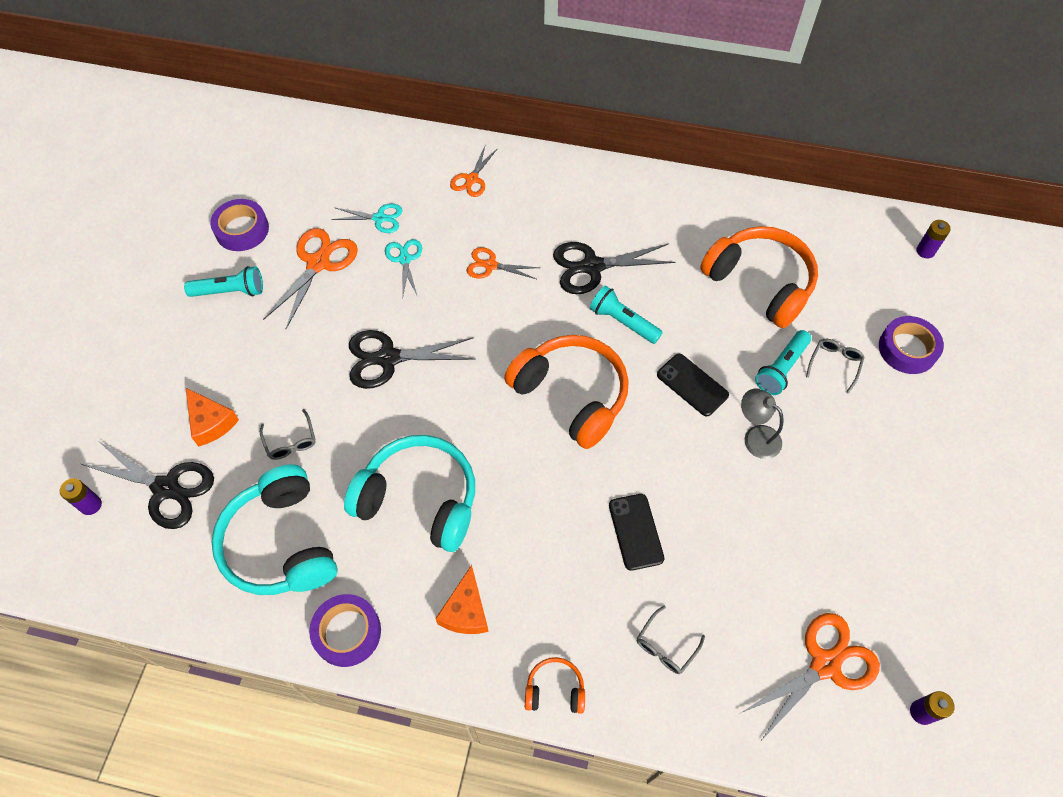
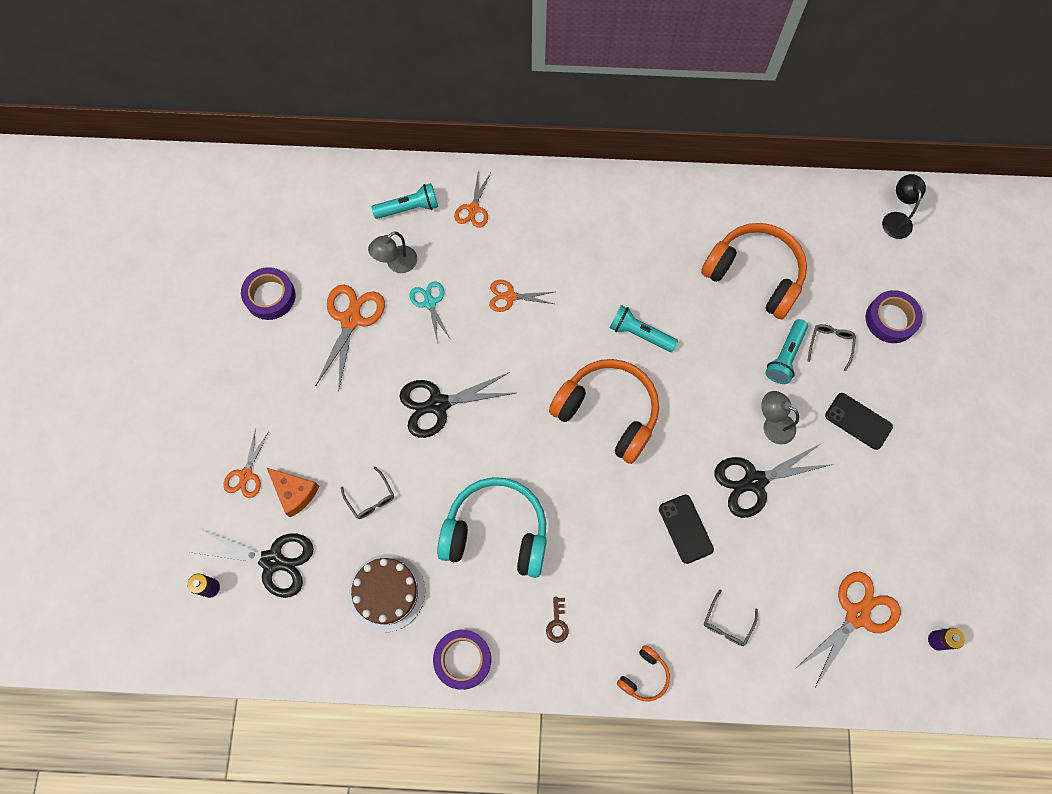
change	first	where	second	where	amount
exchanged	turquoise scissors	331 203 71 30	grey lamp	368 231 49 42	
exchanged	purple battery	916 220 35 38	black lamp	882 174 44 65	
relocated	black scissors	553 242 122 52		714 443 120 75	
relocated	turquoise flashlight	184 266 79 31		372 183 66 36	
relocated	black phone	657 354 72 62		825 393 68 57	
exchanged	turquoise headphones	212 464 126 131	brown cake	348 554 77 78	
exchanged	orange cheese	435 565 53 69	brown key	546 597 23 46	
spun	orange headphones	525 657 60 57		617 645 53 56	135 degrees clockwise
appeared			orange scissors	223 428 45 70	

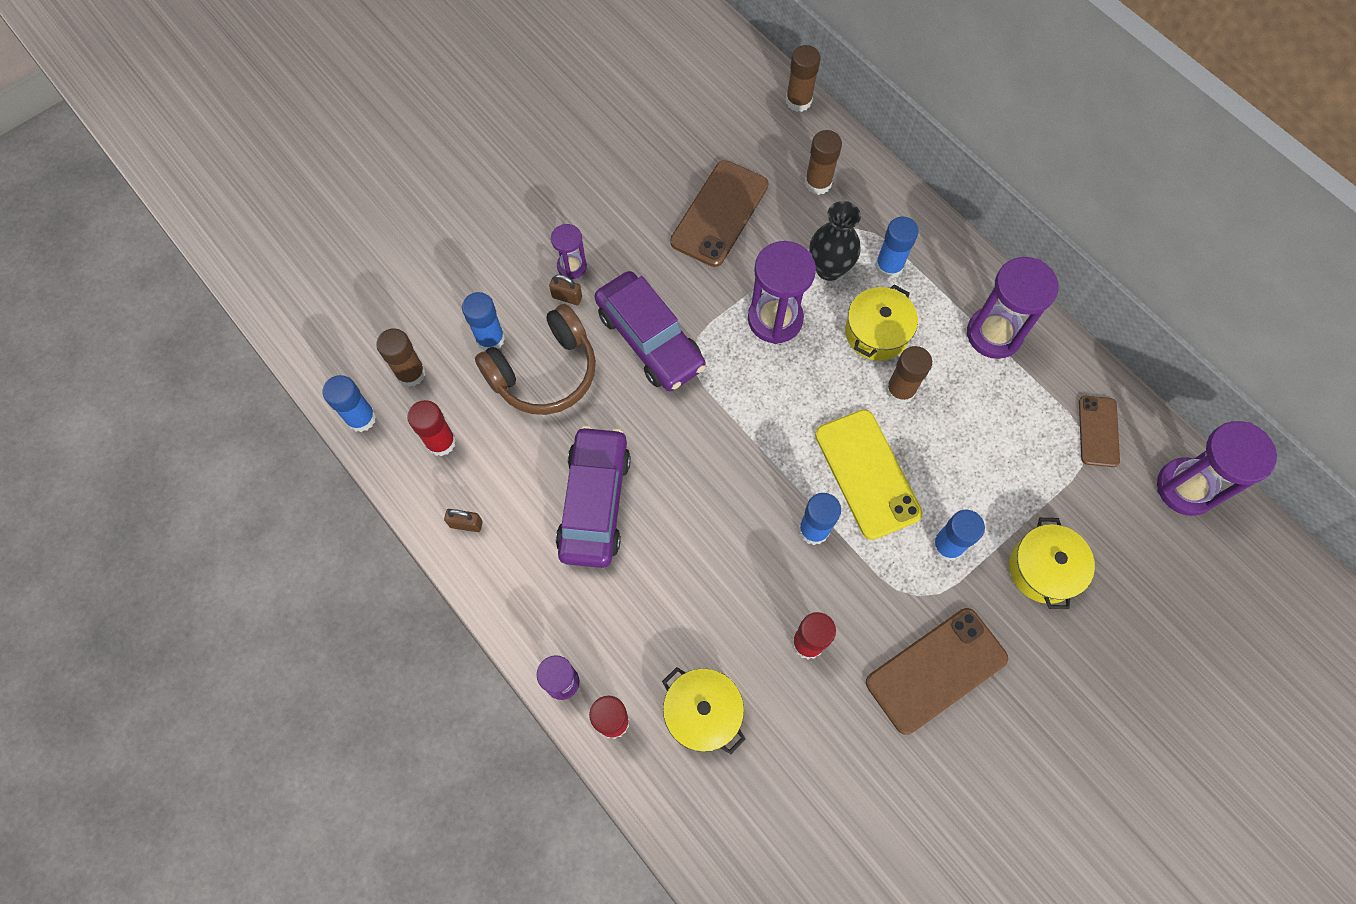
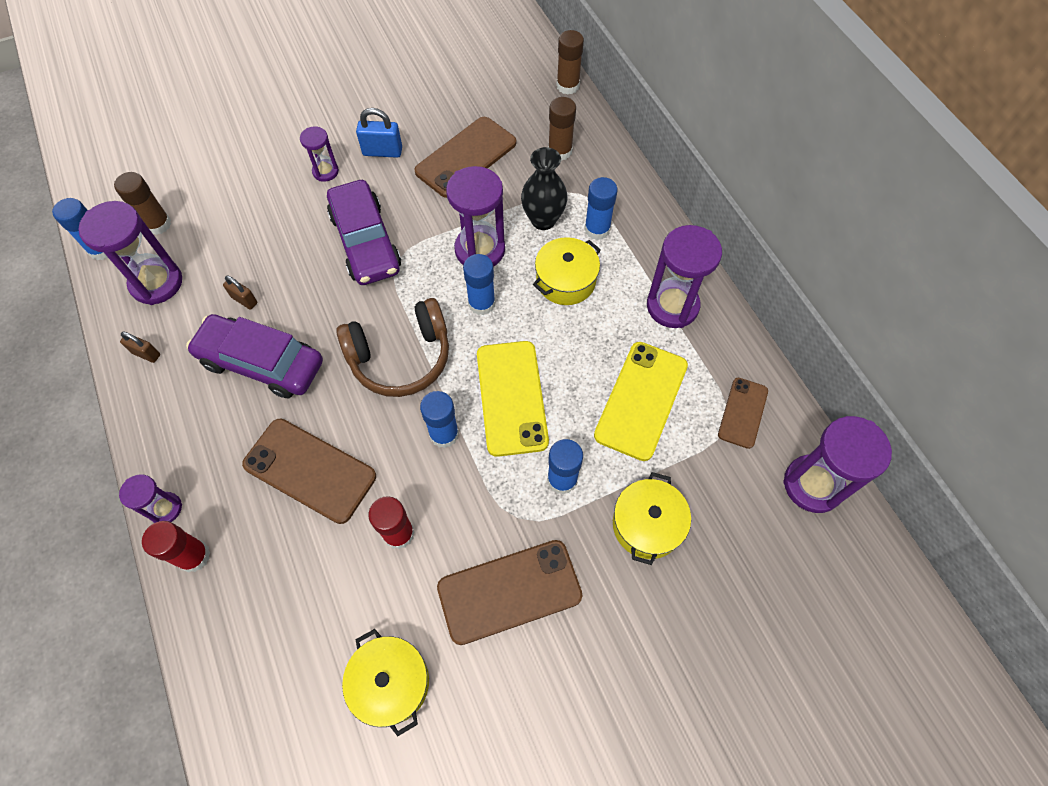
change	first	where	second	where	amount
relocated	brown padlock	549 274 33 31		223 275 34 35	
relocated	blue glue stick	462 292 43 59		463 254 32 61	
relocated	brown headphones	475 304 121 111		336 298 113 99	
missing	brown glue stick	886 346 46 58			
exchanged	red glue stick	408 400 48 56	purple hourglass	78 201 104 104	
spun	purple car	556 426 75 142		186 314 137 84	90 degrees counterclockwise
relocated	yellow pot	662 667 84 87		342 629 87 107	
appeared			blue padlock	356 108 46 50	
appeared			yellow phone	594 342 94 119	
appeared			brown phone	242 419 134 105	

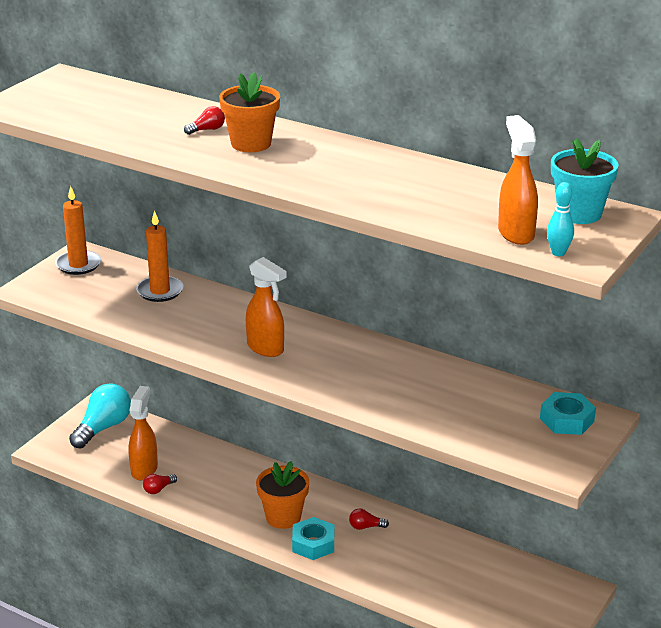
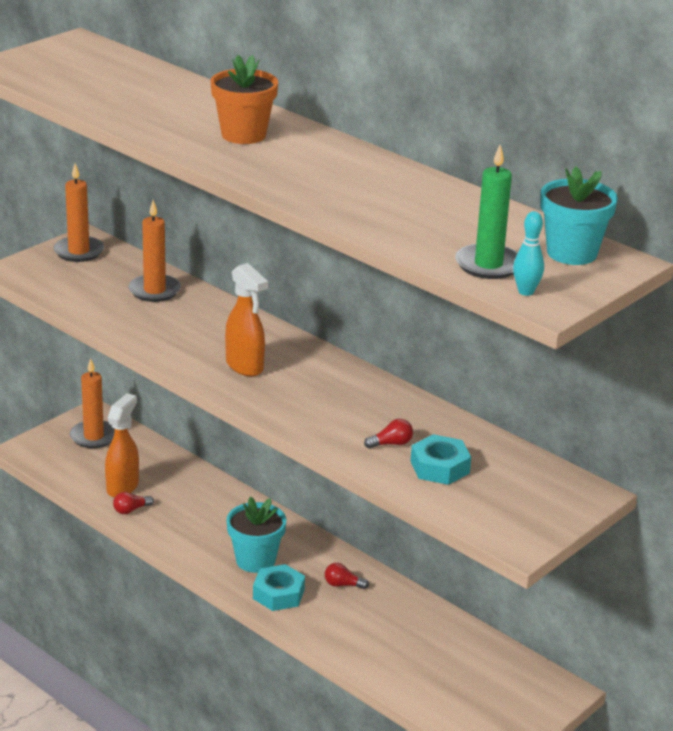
change	first	where	second	where	amount
relocated	red light bulb	184 106 41 29		364 419 49 30	
exchanged	orange spray bottle	498 115 40 130	green candle	455 145 63 134	
exchanged	turquoise light bulb	69 383 62 66	orange candle	70 358 45 90	
relocated	turquoise nut	540 392 56 43		410 434 61 51	
colour	orange flower pot	256 461 53 68	turquoise flower pot	227 497 59 76	

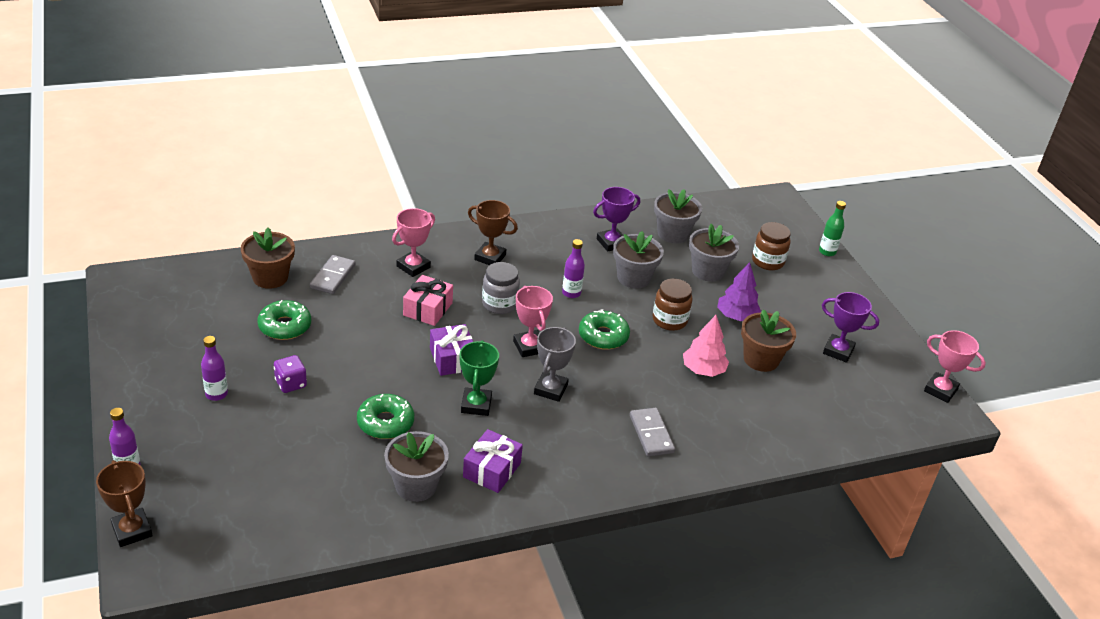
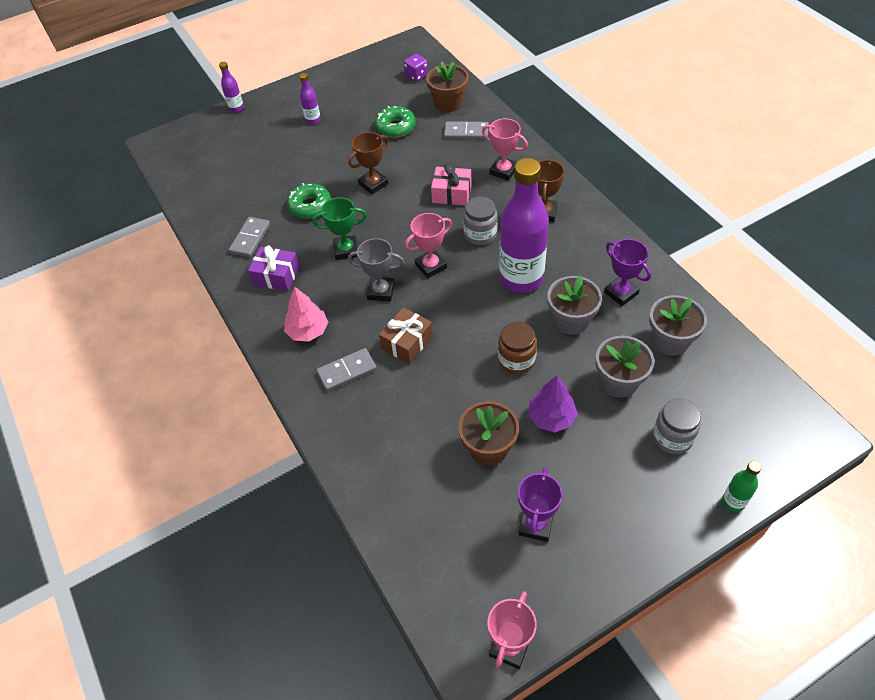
change	first	where	second	where	amount
colour	brown jar	752 222 39 48	grey jar	653 398 48 56	
size	purple bottle	562 239 23 59		499 158 50 135	x2.33
missing	green donut	579 309 51 41			
relocated	pink tree	683 315 46 62		284 287 44 54	
missing	purple gift	430 324 43 52			
relocated	purple dice	274 355 33 38		404 54 24 27	
exchanged	grey flower pot	384 431 65 71	grey domino	229 217 41 40	
relocated	brown trophy	96 460 57 87		348 132 40 62	
appeared			brown gift	379 307 54 57	

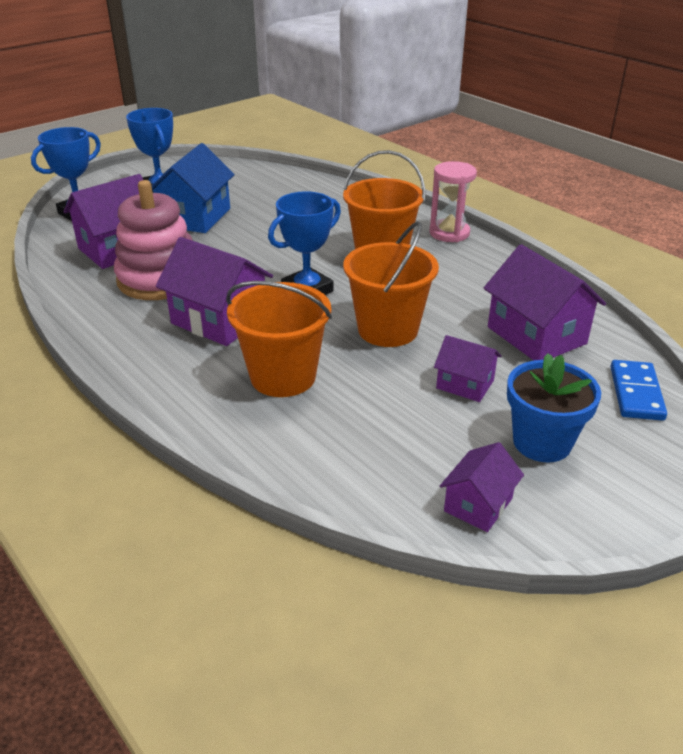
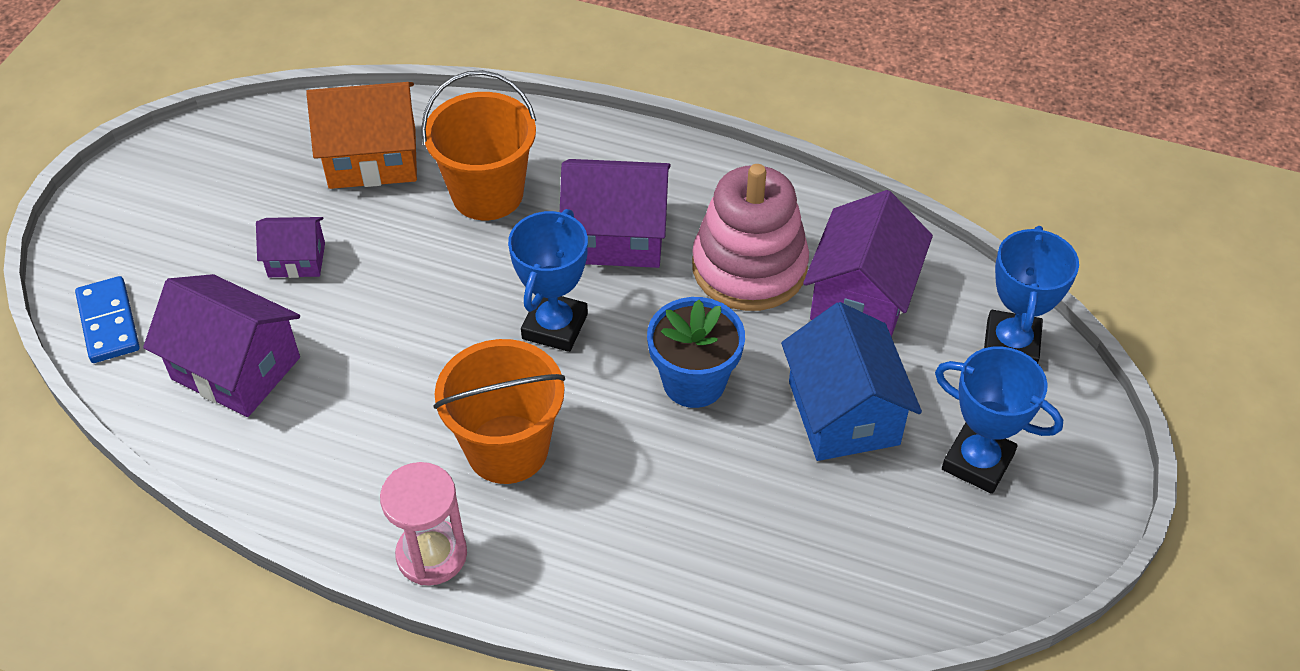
change	first	where	second	where	amount
missing	orange bucket	343 221 96 126			
relocated	blue flower pot	507 353 94 109		647 297 98 111	
missing	purple house	440 442 84 90			
appeared			orange house	306 82 111 107	

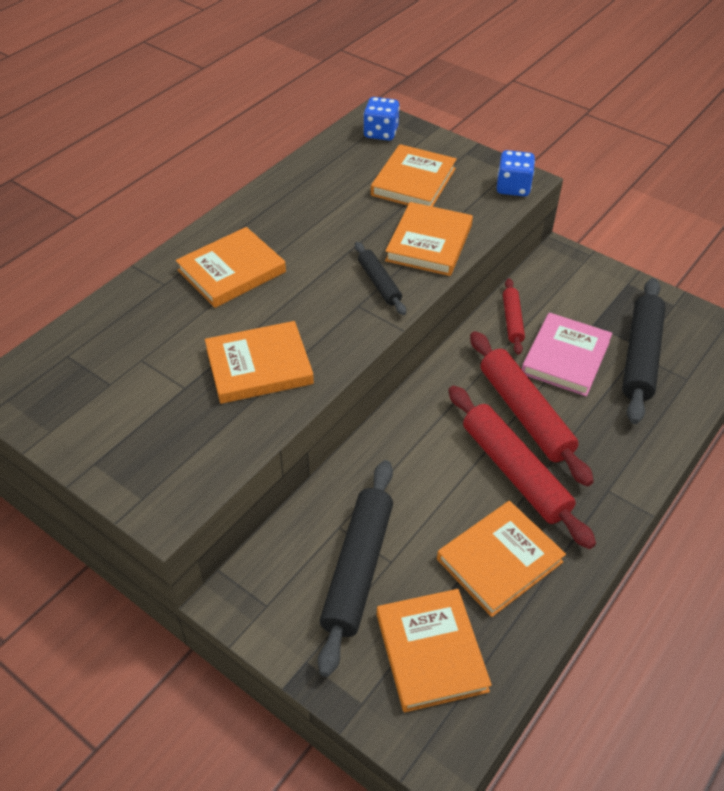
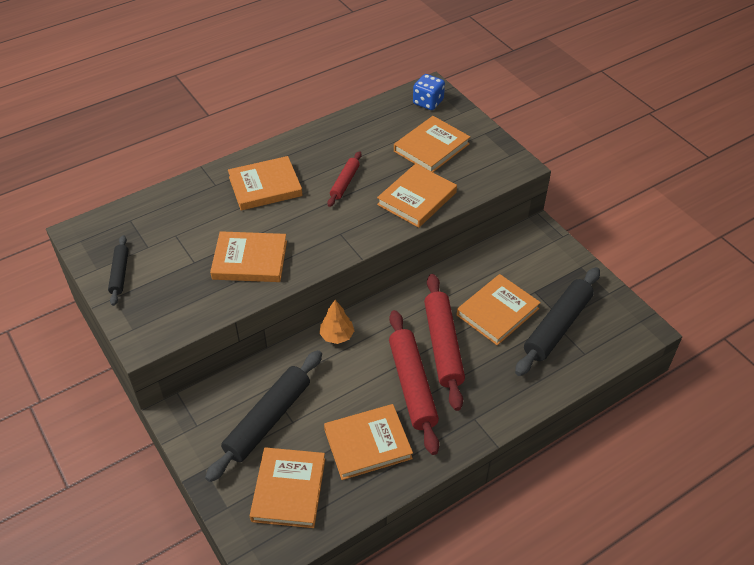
change	first	where	second	where	amount
missing	blue dice	497 150 38 46			
relocated	black rolling pin	355 242 51 73		108 235 21 71	
relocated	red rolling pin	503 278 22 77		327 151 34 56	
colour	pink book	522 313 90 83	orange book	457 274 84 71	
appeared			orange tree	319 300 35 44	

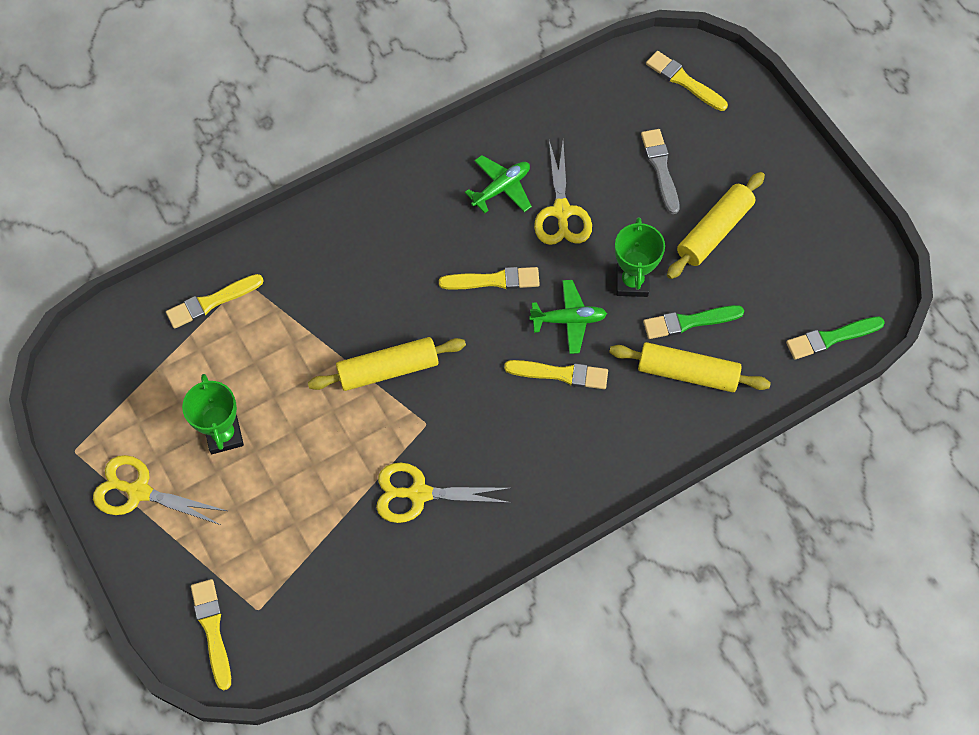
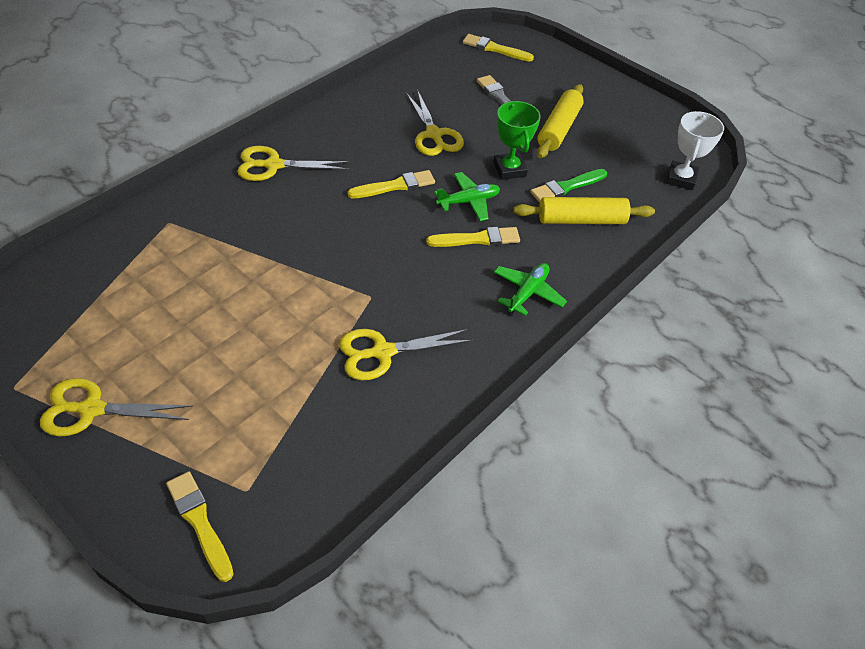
change	first	where	second	where	amount
relocated	green plane	465 155 67 58		494 263 73 53	
missing	yellow brush	166 274 98 55			
exchanged	green brush	786 316 99 43	white trophy	666 111 58 79	
missing	yellow rolling pin	308 337 158 54			
missing	green trophy	182 374 62 80			
appeared			yellow scissors	237 146 113 35	

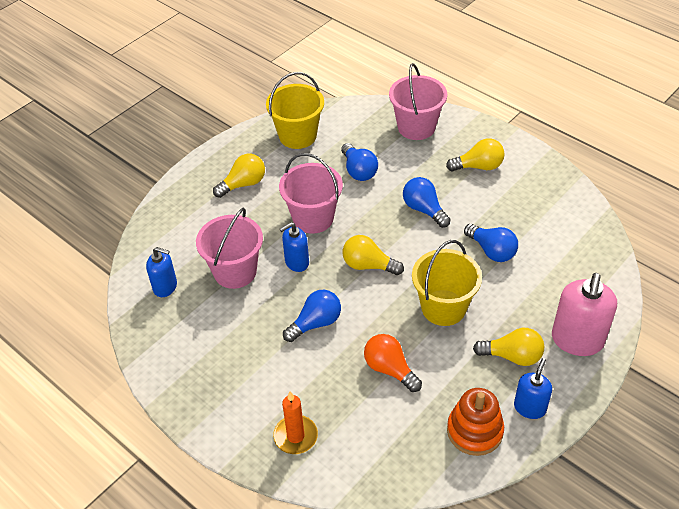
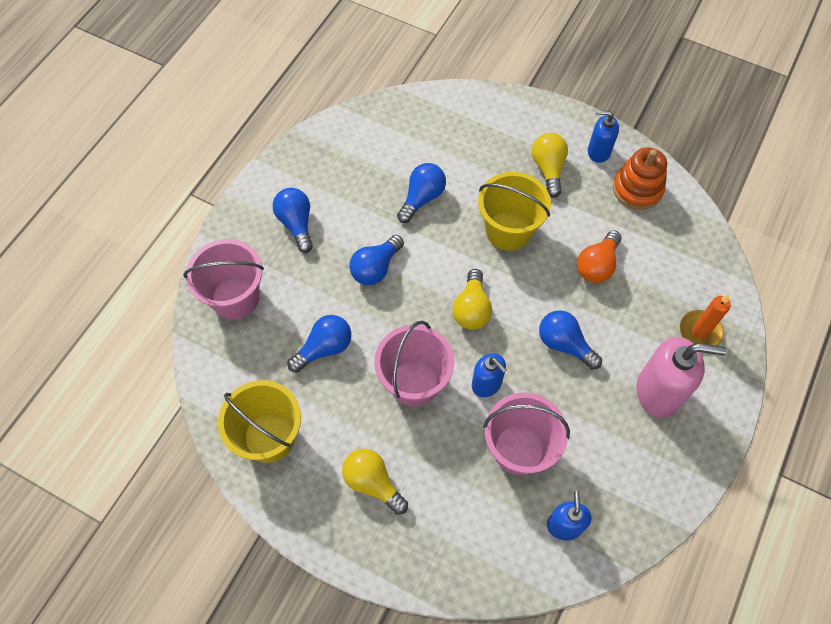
change	first	where	second	where	amount
colour	yellow light bulb	446 138 59 33	blue light bulb	273 188 40 65	
relocated	pink soap dispenser	552 273 65 83		636 337 91 81	

